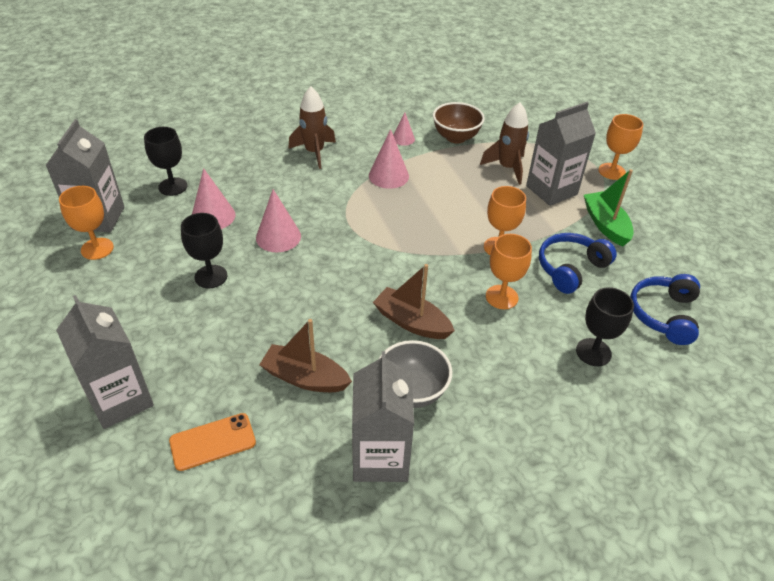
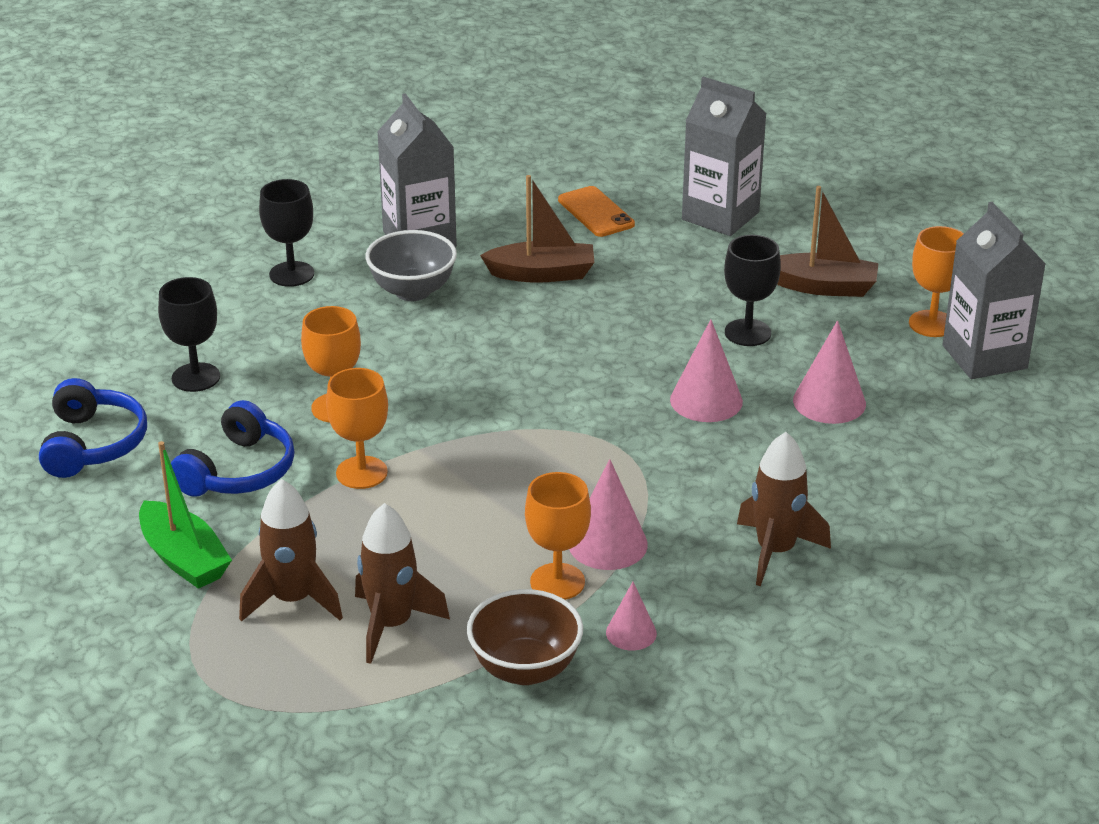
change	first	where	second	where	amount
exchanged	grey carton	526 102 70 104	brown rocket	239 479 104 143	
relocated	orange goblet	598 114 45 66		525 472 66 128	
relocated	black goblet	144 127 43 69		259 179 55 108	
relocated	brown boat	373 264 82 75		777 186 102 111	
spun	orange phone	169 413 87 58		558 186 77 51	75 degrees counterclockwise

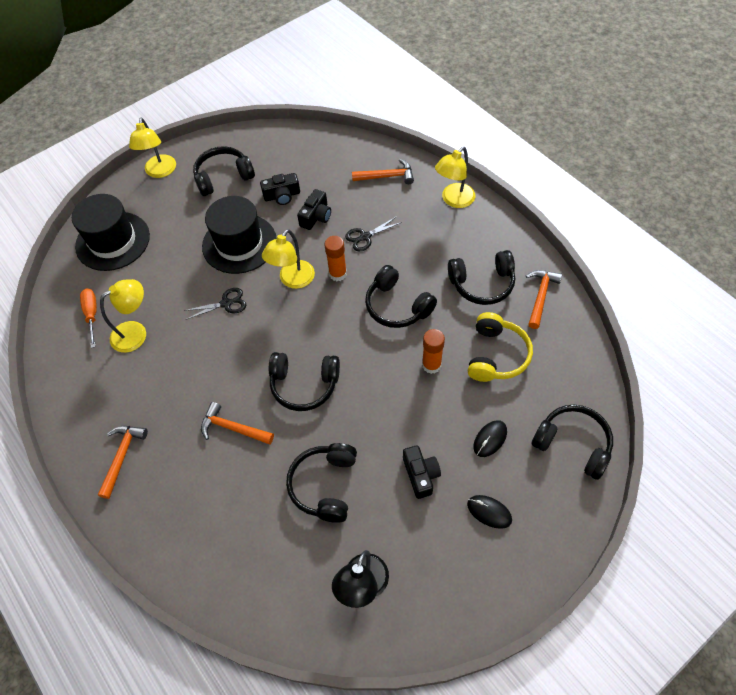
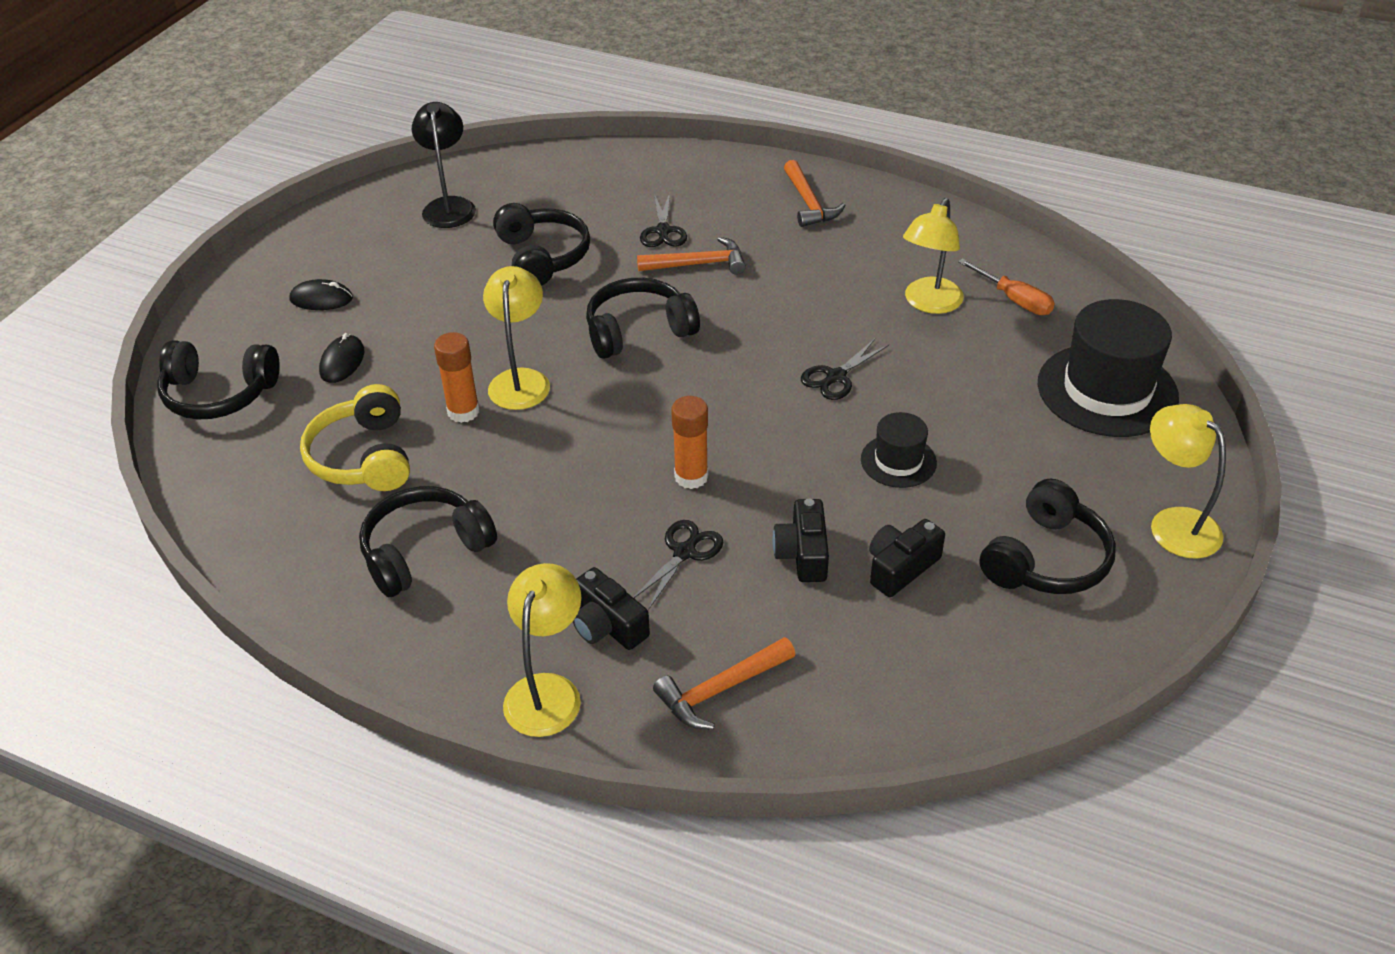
change	first	where	second	where	amount
size	black hat	202 196 75 78		861 412 76 76	x0.52
relocated	yellow lamp	262 229 53 60		483 266 67 144	
missing	black headphones	365 265 72 63			
missing	orange hammer	526 270 36 59			
relocated	black camera	403 445 38 54		573 567 77 83	
appeared			black scissors	640 193 47 54	

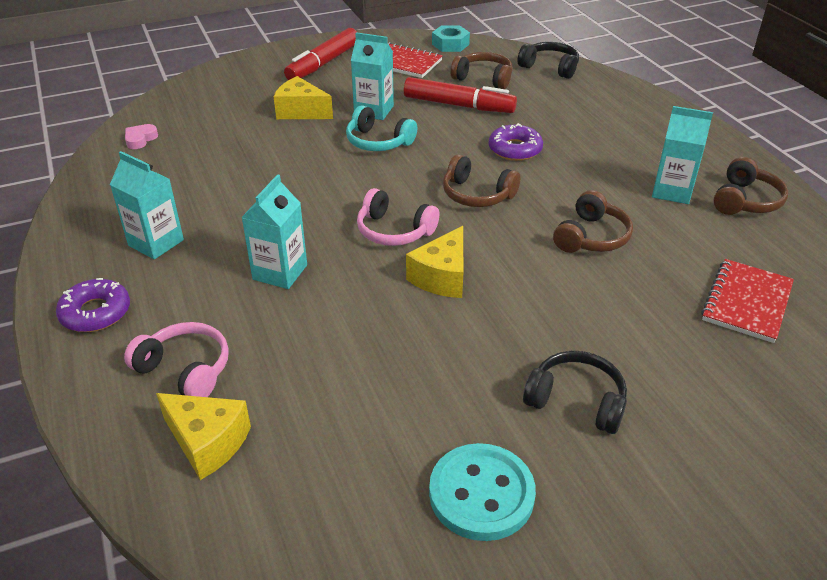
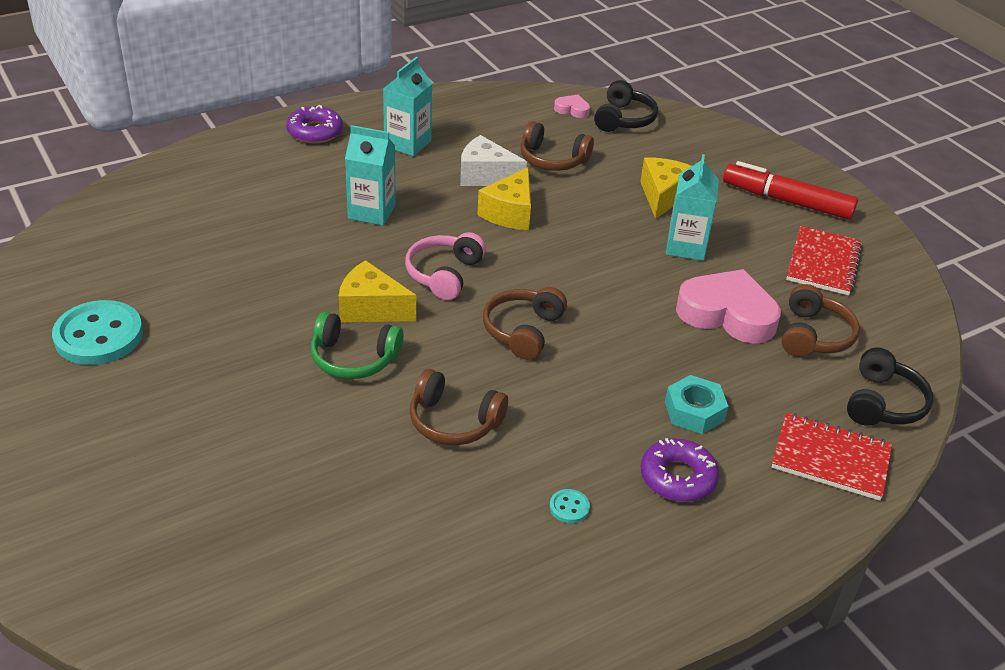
change	first	where	second	where	amount
relocated	turquoise nut	432 26 38 26		665 375 63 59	
exchanged	red marker	404 77 113 36	pink heart	676 269 105 75	
missing	turquoise headphones	346 105 71 46			
exchanged	turquoise carton	652 106 61 98	turquoise button	549 489 41 34	
relocated	purple donut	489 123 54 38		641 438 78 64	
relocated	brown headphones	713 157 75 58		521 121 73 50	
relocated	red notebook	701 259 93 84		772 413 120 88	
missing	pink headphones	124 322 105 75			
relocated	black headphones	523 351 104 83		594 80 64 52	
relocated	yellow cheese	156 393 95 87		477 167 54 63	
appeared			white cheese	460 135 67 51	
appeared			green headphones	311 312 93 67	

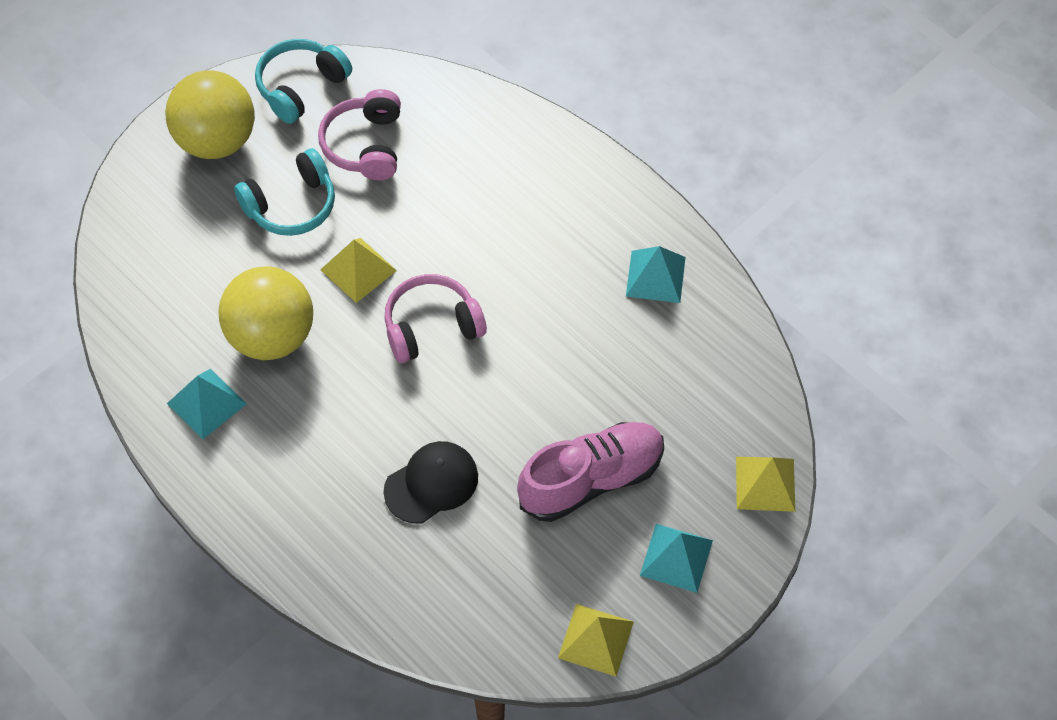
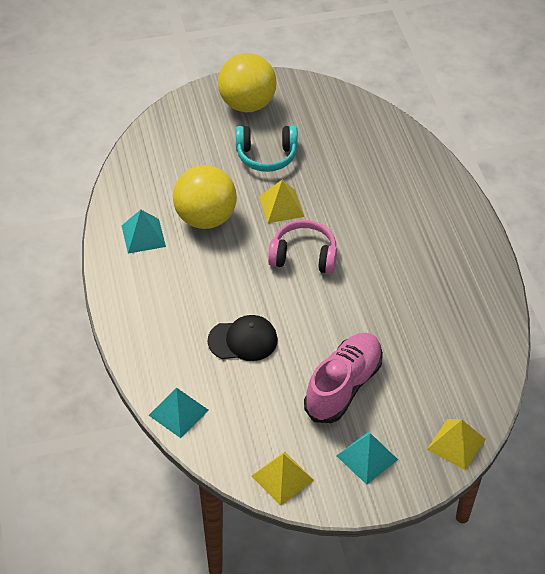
change	first	where	second	where	amount
missing	turquoise headphones	255 39 97 85			
missing	pink headphones	318 89 83 91			
relocated	turquoise pyramid	626 246 60 57		149 388 60 50	
spun	pink shoe	517 422 147 100		304 333 79 90	60 degrees counterclockwise

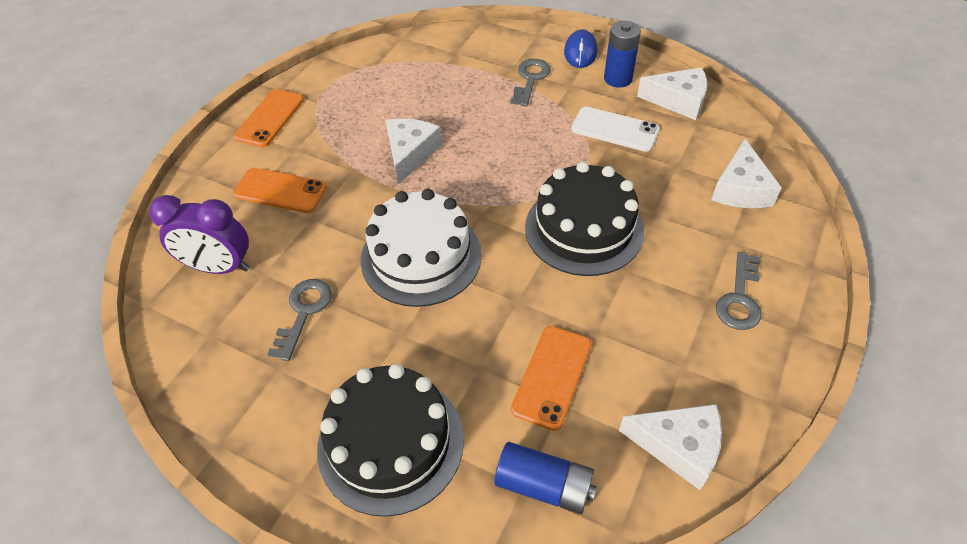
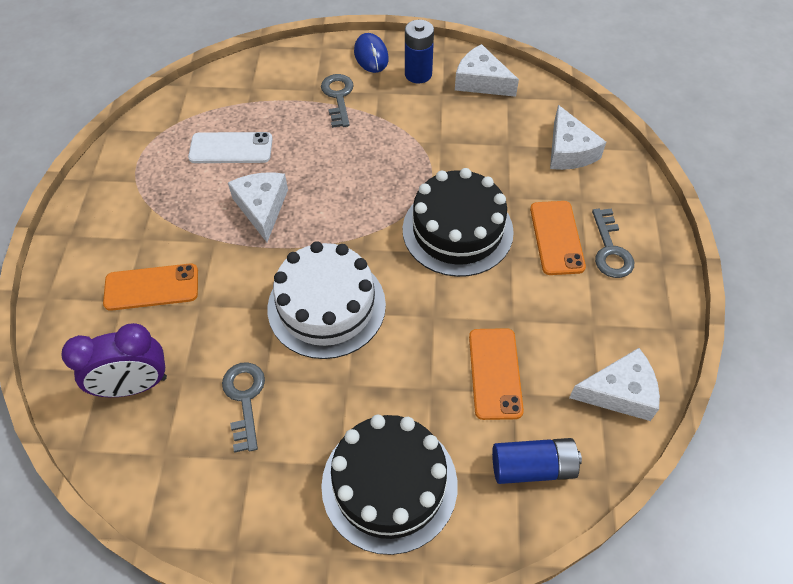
change	first	where	second	where	amount
spun	white cheese	637 67 70 53		455 44 64 53	135 degrees counterclockwise
relocated	orange phone	234 89 70 58		530 201 56 74	
relocated	white phone	571 107 89 45		188 132 85 31	

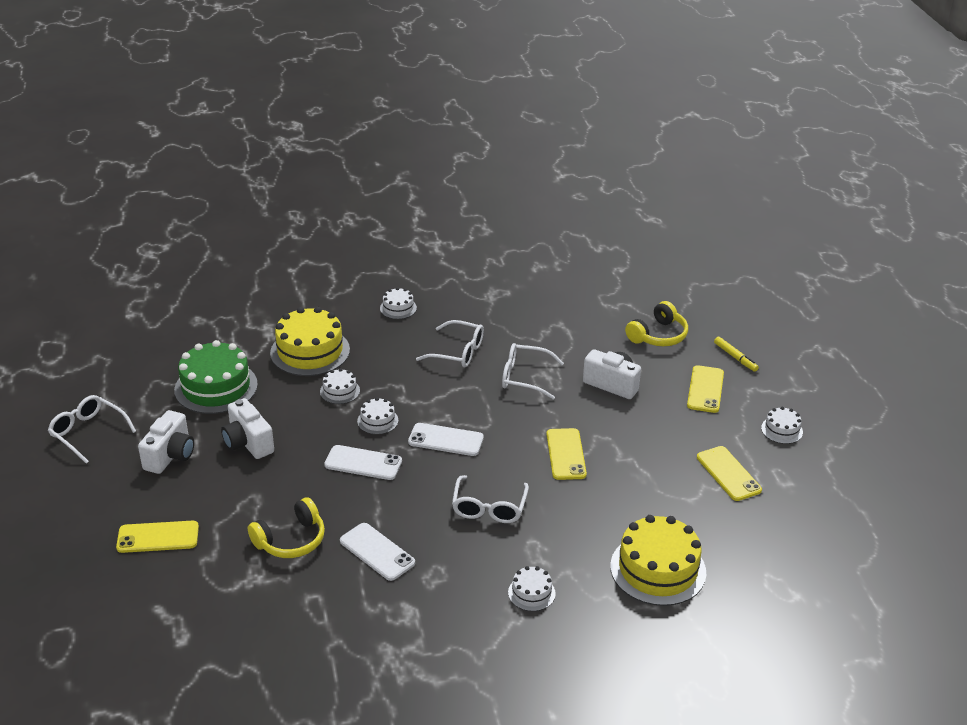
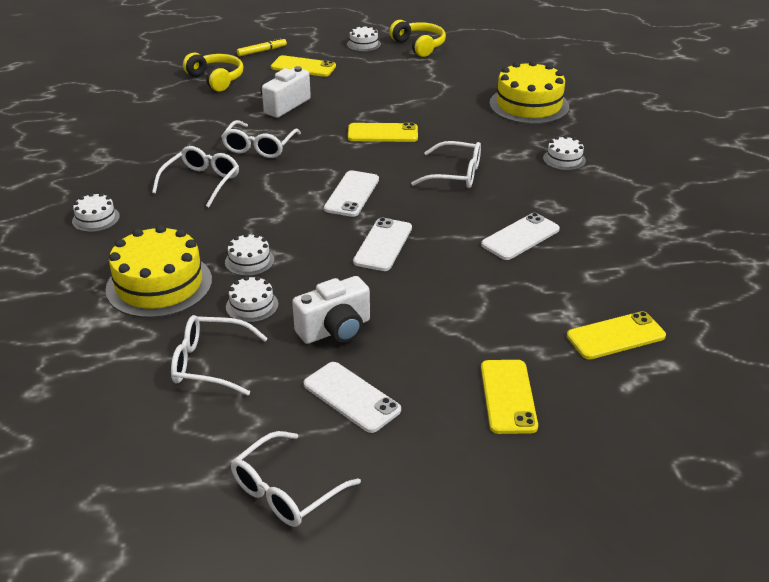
change	first	where	second	where	amount
exchanged	green cake	174 340 84 74	white glasses	171 315 97 81	
relocated	white cake	357 397 41 38		226 276 52 47	
exchanged	white camera	138 410 56 64	white phone	304 362 97 71	
relocated	yellow phone	697 446 65 55		567 311 99 48	
relocated	yellow headphones	248 497 77 61		389 20 57 37	

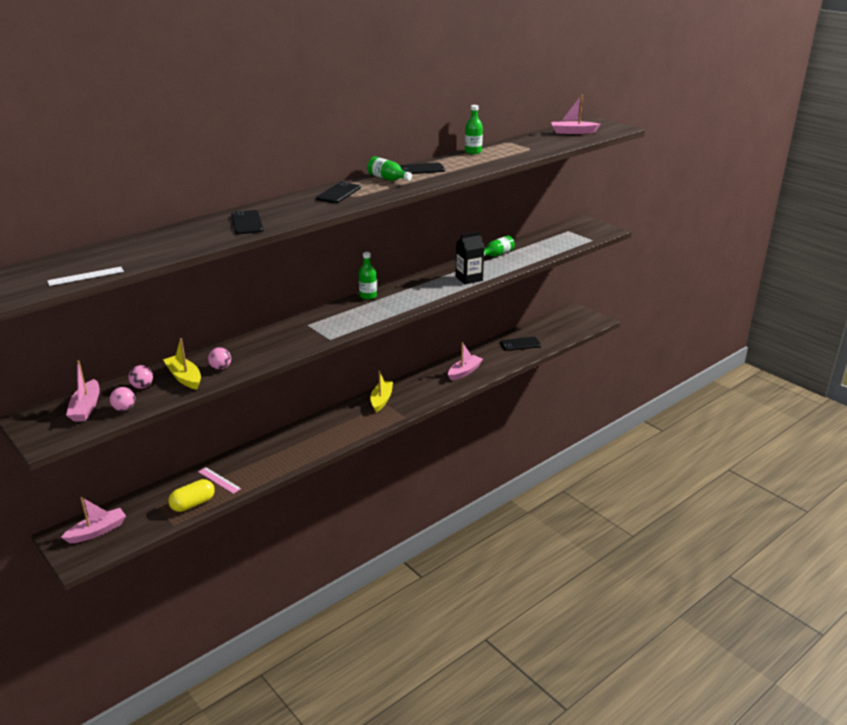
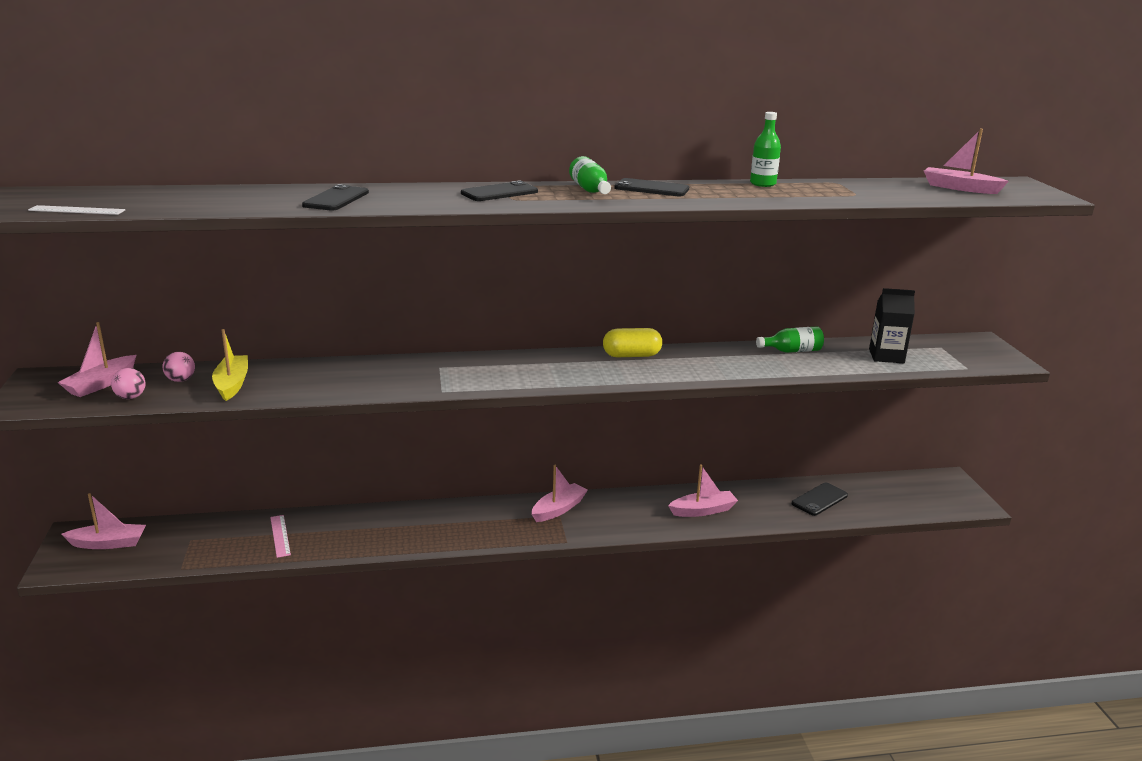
change	first	where	second	where	amount
relocated	black carton	456 231 28 53		869 288 46 75	
missing	green bottle	359 252 18 48			
spun	black phone	500 337 41 14		792 483 56 33	60 degrees counterclockwise
missing	pink ball	208 347 23 23			
colour	yellow boat	370 370 23 42	pink boat	531 465 57 57	
relocated	yellow capsule	168 479 47 33		603 328 59 29	

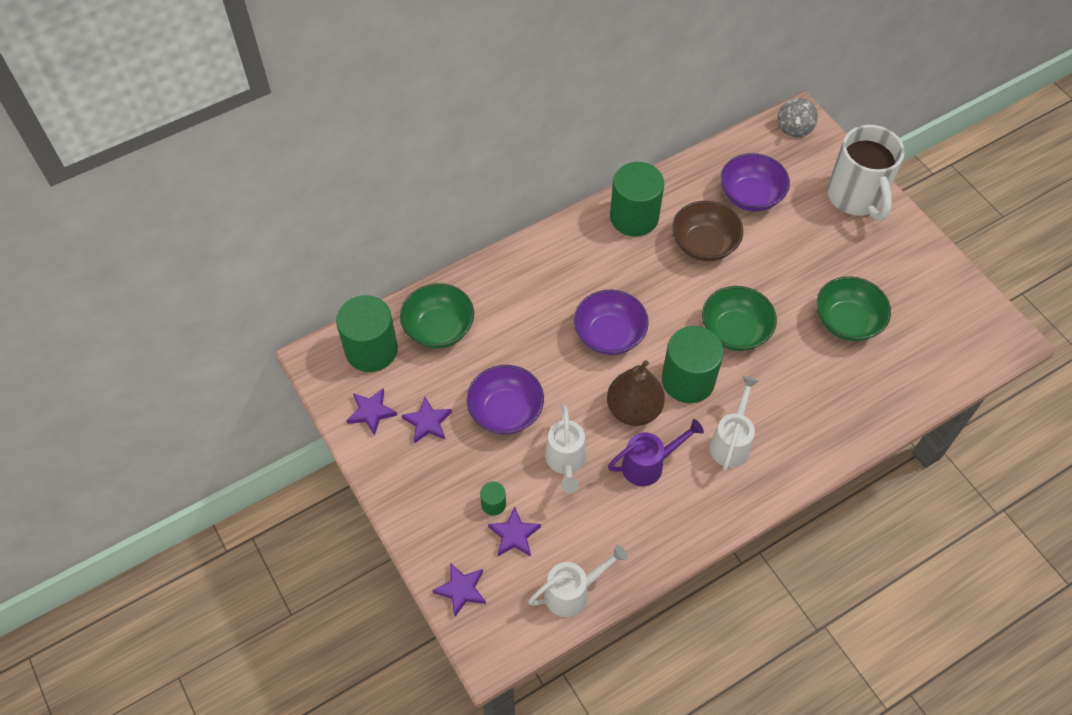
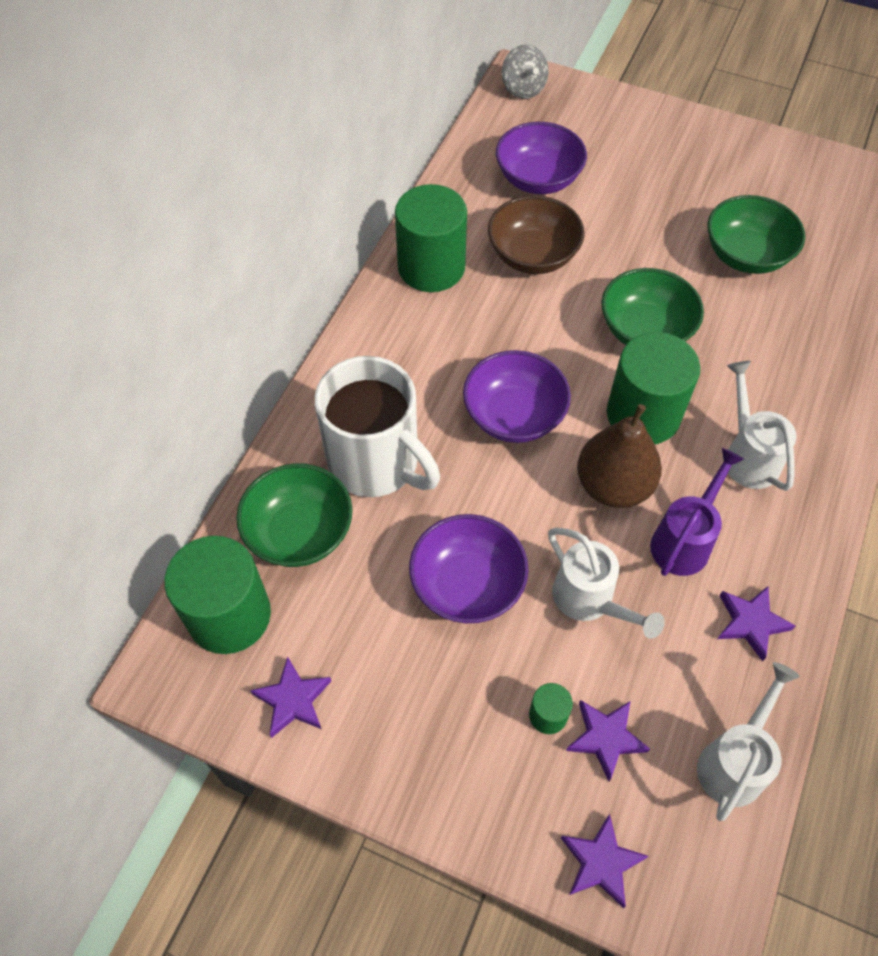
change	first	where	second	where	amount
relocated	white mug	827 125 78 96		315 356 125 141	
relocated	purple star	402 397 50 47		717 586 79 75	

